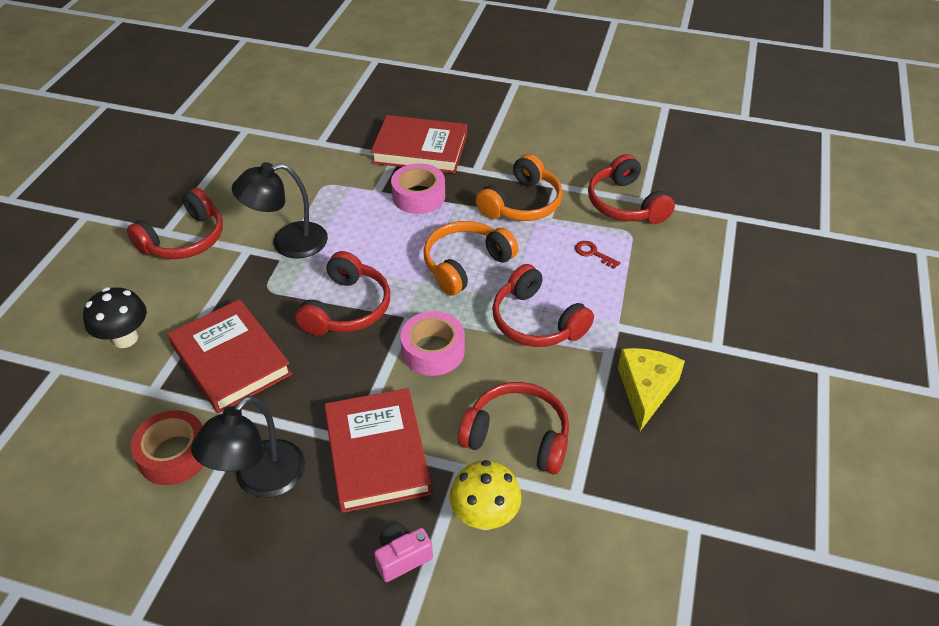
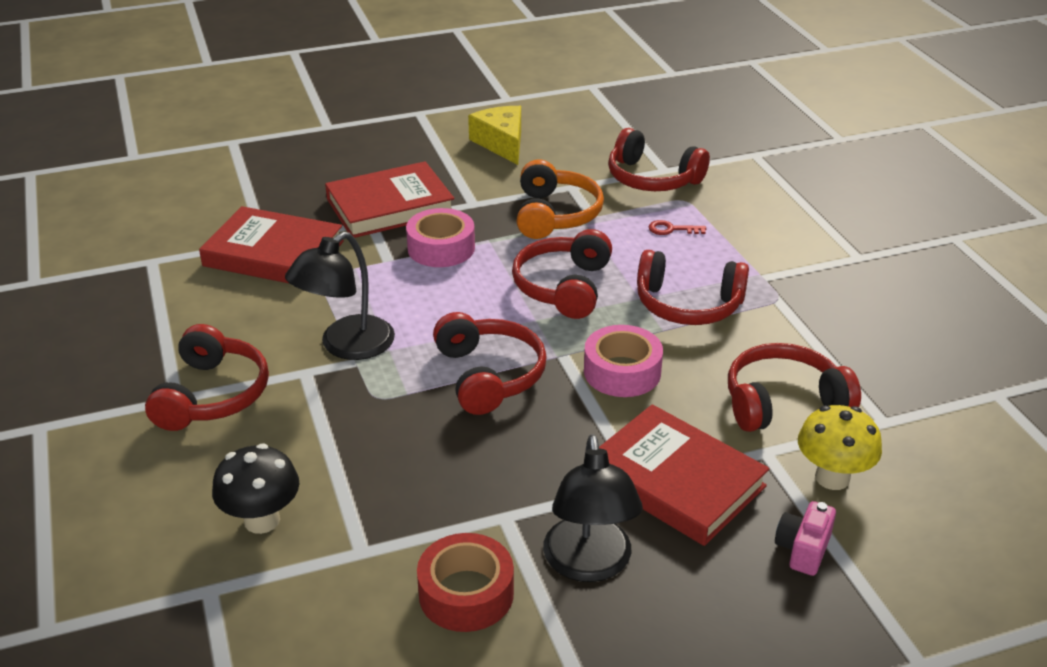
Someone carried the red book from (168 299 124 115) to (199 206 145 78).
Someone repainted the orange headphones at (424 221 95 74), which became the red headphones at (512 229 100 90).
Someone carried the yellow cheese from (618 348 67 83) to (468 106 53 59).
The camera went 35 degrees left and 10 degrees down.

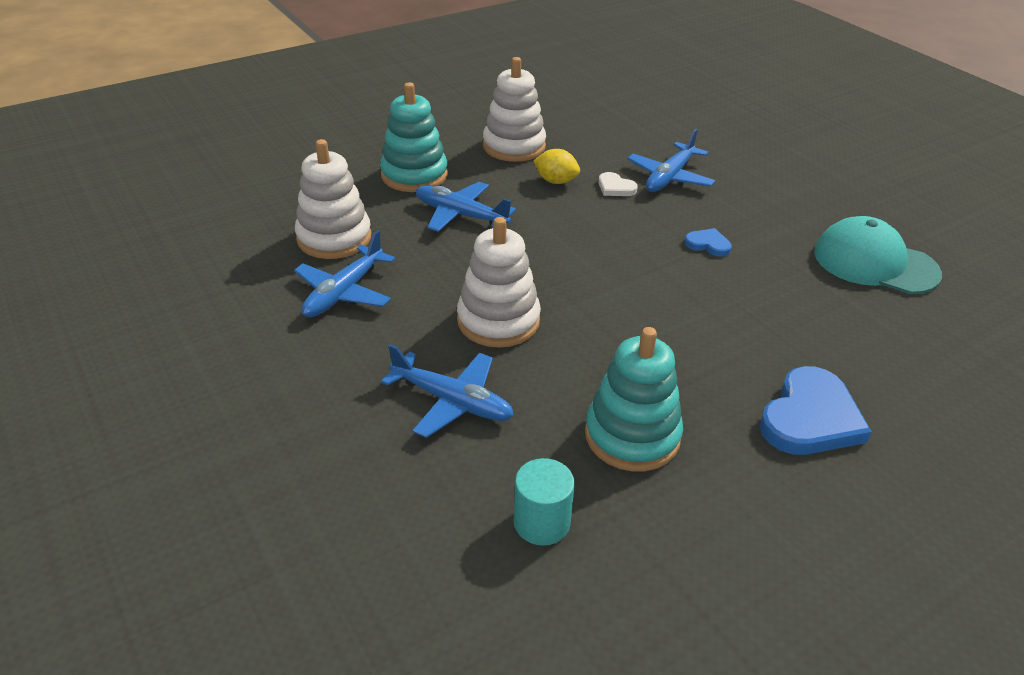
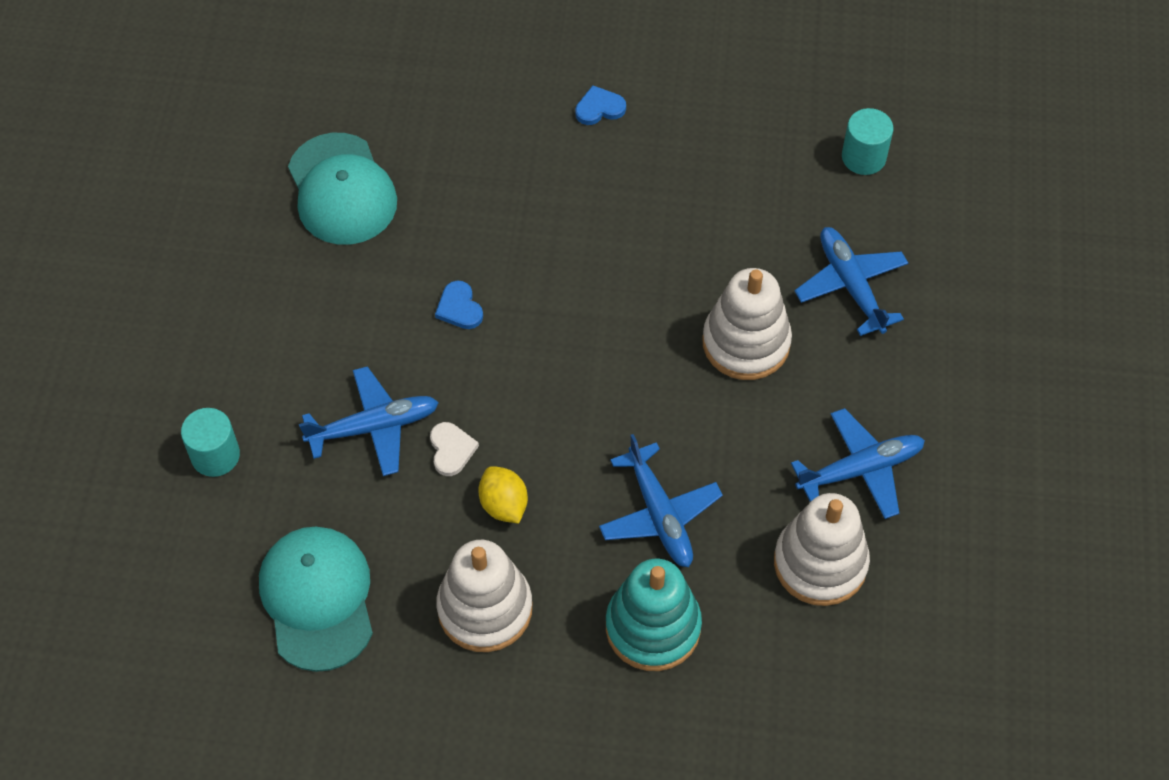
Someone took away the turquoise stacking toy at (585 327 98 144).
Someone scaled the blue heart at (759 366 113 89) by 0.50.
Someone put down the turquoise cylinder at (181 408 59 69).
Someone put down the turquoise cap at (259 527 114 145).
The camera went 140 degrees left and 20 degrees up.

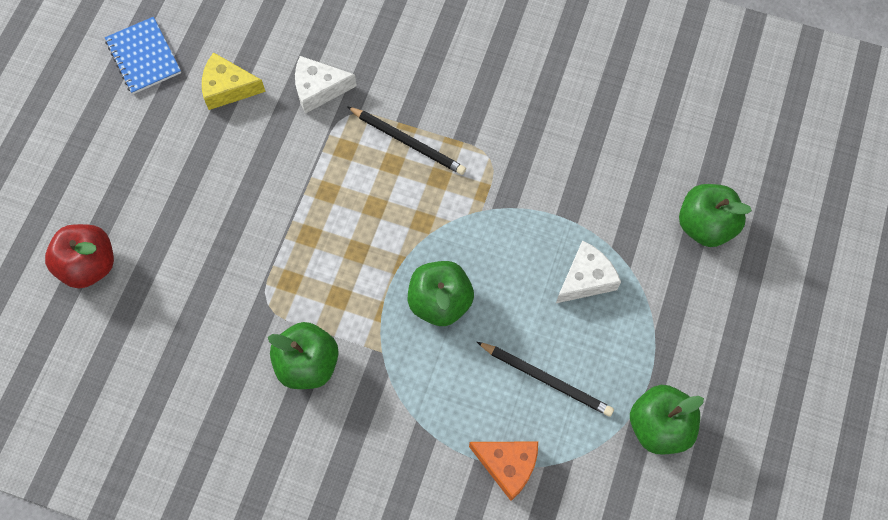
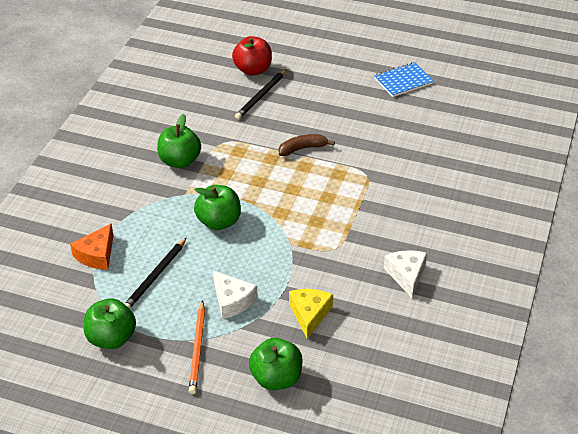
Someone carried the yellow cheese from (202 52 64 58) to (289 289 44 50).
Someone carried the white cheese from (295 56 62 58) to (384 250 43 48).
Someone carried the black pencil from (347 106 119 69) to (235 69 52 50).
Someone put down the orange pencil at (189 300 16 94).
Someone put down the brown banana at (279 134 56 22).
The camera went 90 degrees right and 25 degrees down.

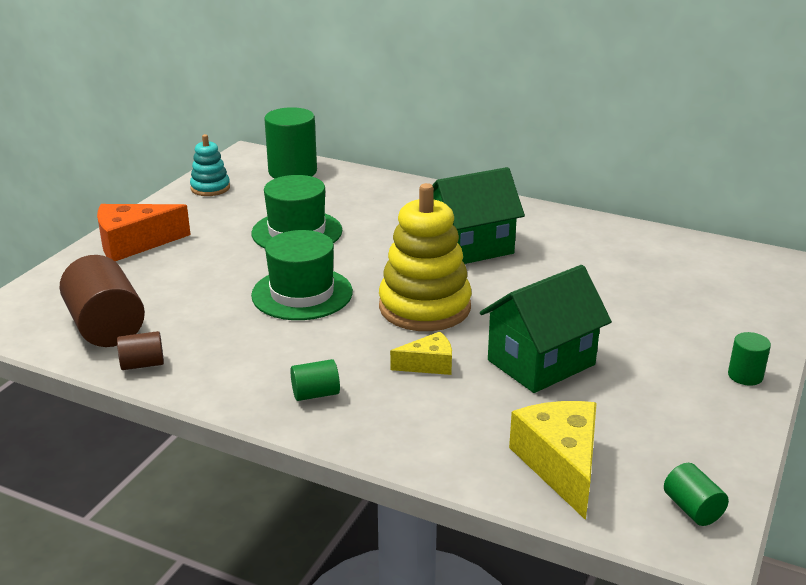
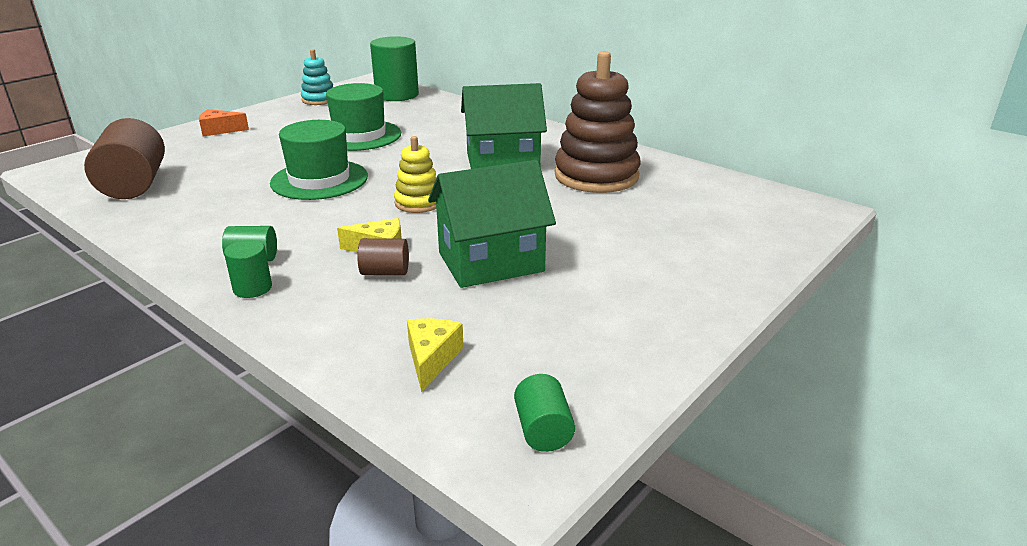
Someone scaled the orange cheese at (97 204 94 57) by 0.57.
Someone carried the brown cylinder from (117 331 47 39) to (358 238 51 37).
Someone scaled the yellow stacking toy at (379 183 93 148) by 0.53.
Someone scaled the yellow cheese at (509 401 88 119) by 0.57.
Someone carried the green cylinder from (728 332 43 54) to (224 240 48 58).
Someone put down the brown stacking toy at (555 51 85 142).
The camera went 15 degrees right and 0 degrees up.

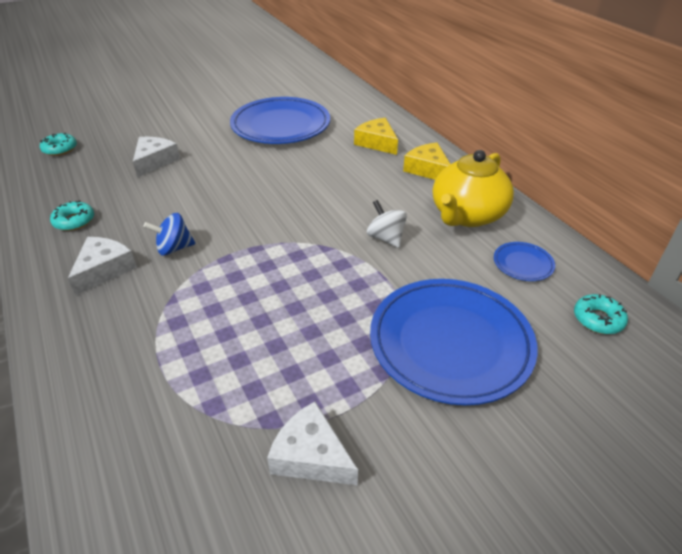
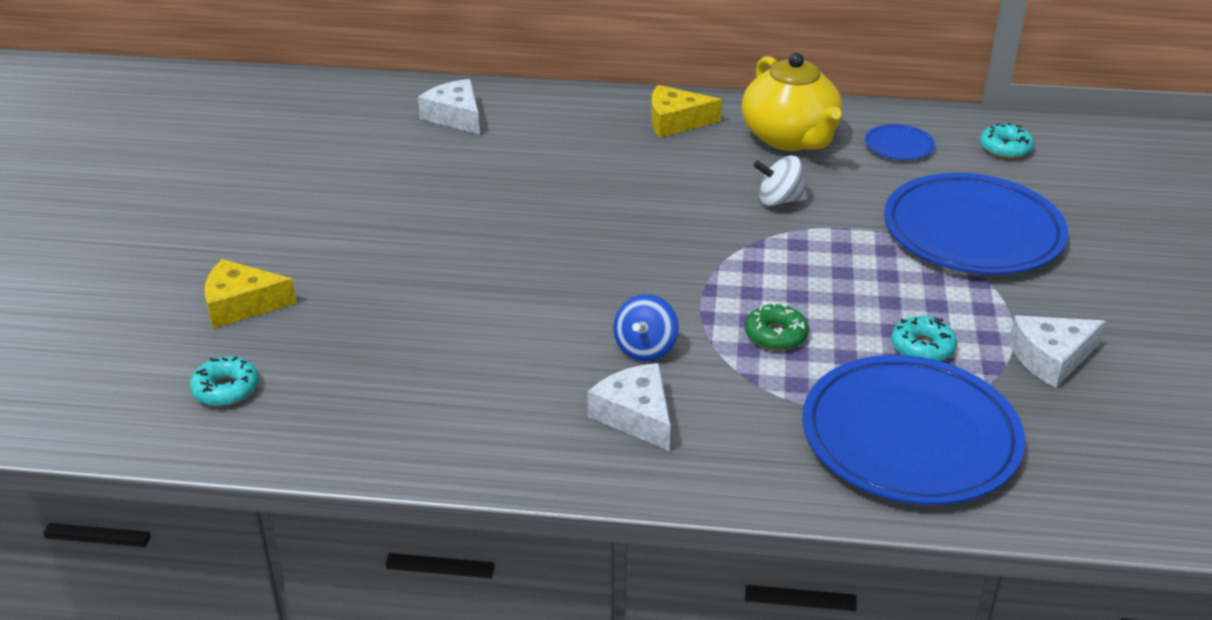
Someone carried the turquoise donut from (50 200 44 31) to (891 316 66 45).
Someone carried the white cheese from (133 137 47 40) to (418 79 62 55).
Someone carried the blue plate from (230 97 100 47) to (802 355 223 150).
Someone carried the yellow cheese from (354 118 44 37) to (205 259 92 70).
Someone put down the green donut at (745 302 64 49).
The camera went 55 degrees left and 5 degrees down.

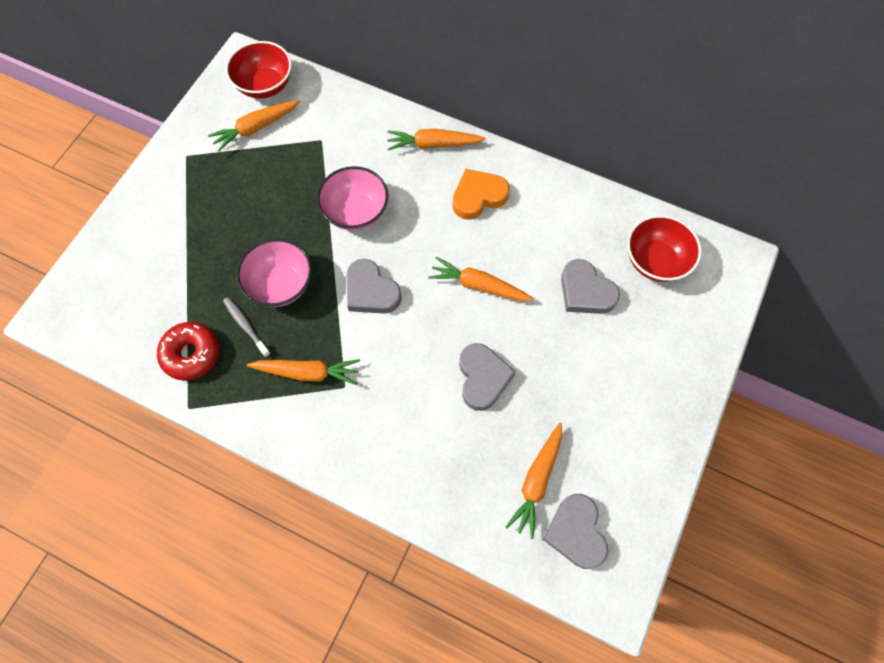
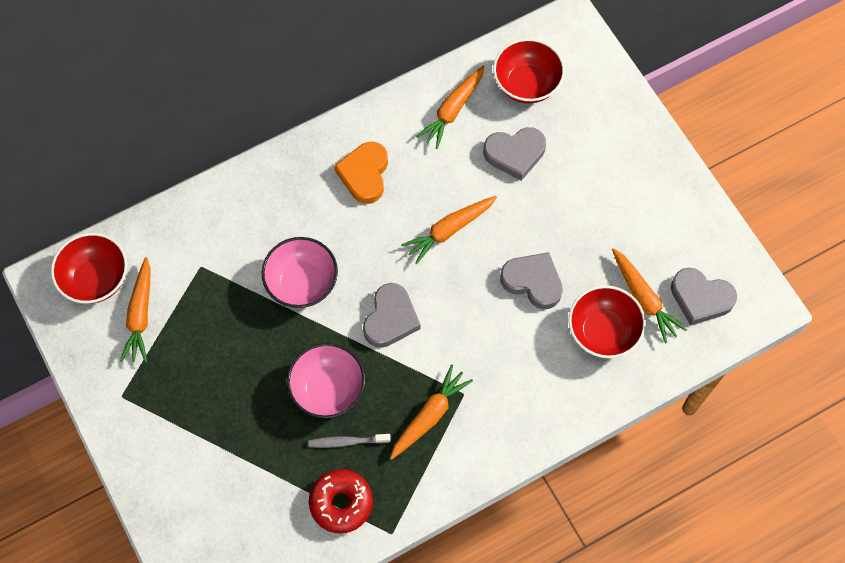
Someone rotated the grey heart at (347 259 55 55) by 60 degrees counterclockwise.
Someone carried the orange carrot from (387 129 99 21) to (416 65 69 84).
Someone put down the red bowl at (569 285 77 73).
The camera went 55 degrees left and 0 degrees up.

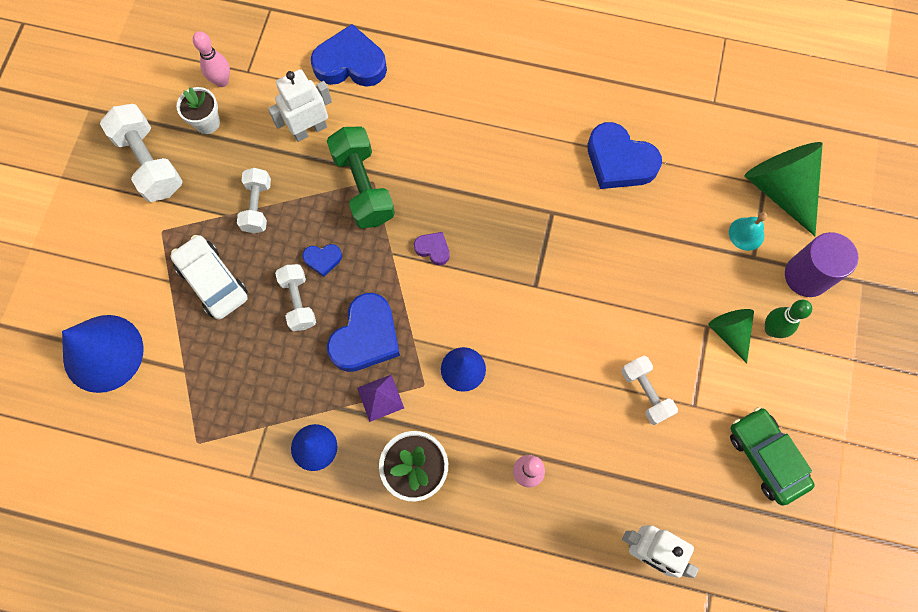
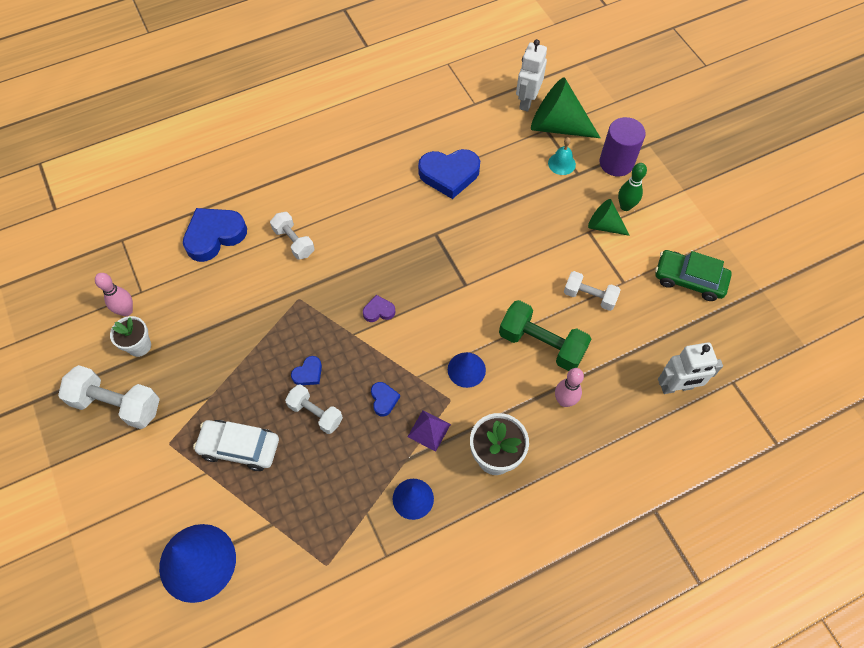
Someone carried the white dumbbell from (237 168 34 65) to (270 212 45 48).
Someone carried the white robot from (268 69 64 73) to (516 39 31 73).
Someone carried the green dumbbell from (327 127 68 101) to (499 300 92 71).
Someone scaled the blue heart at (327 293 73 79) by 0.48.
The camera went 40 degrees left and 10 degrees down.

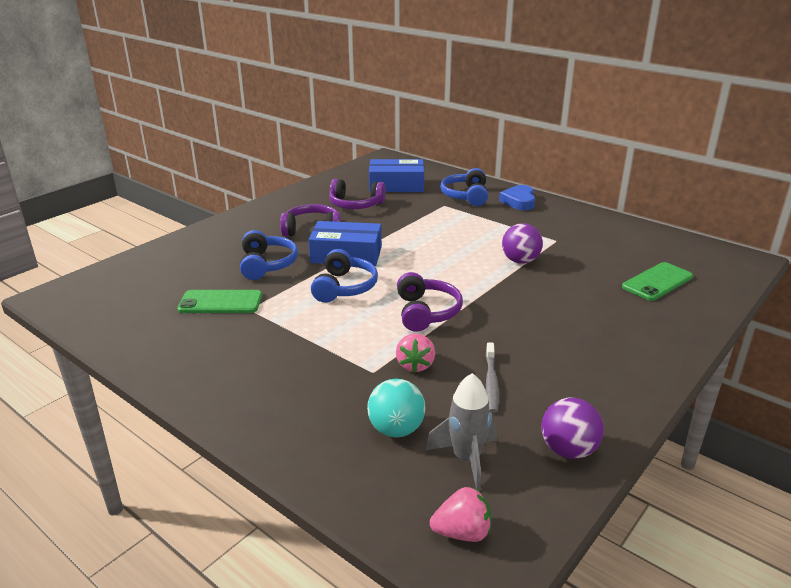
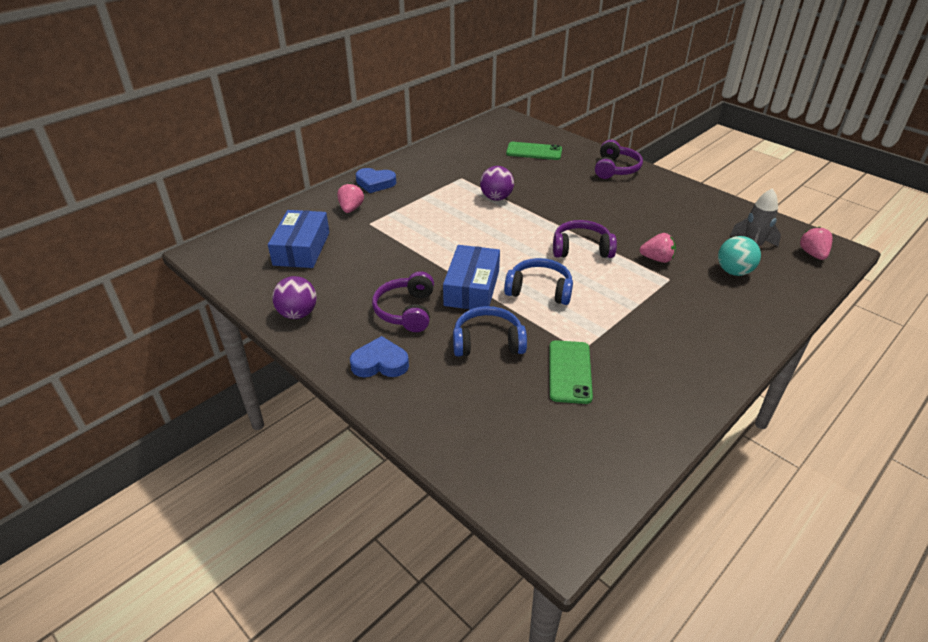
Someone carried the purple headphones from (329 179 57 30) to (595 140 48 39).
Someone swapped the blue headphones at (440 168 48 38) for the pink strawberry at (337 183 27 30).
Someone took away the grey toothbrush at (486 342 13 71).
Someone carried the purple ball from (541 398 63 61) to (272 276 45 43).
Someone rotated the green phone at (622 262 71 39) by 45 degrees counterclockwise.
Someone put down the blue heart at (350 336 59 41).
The camera went 85 degrees left and 10 degrees up.

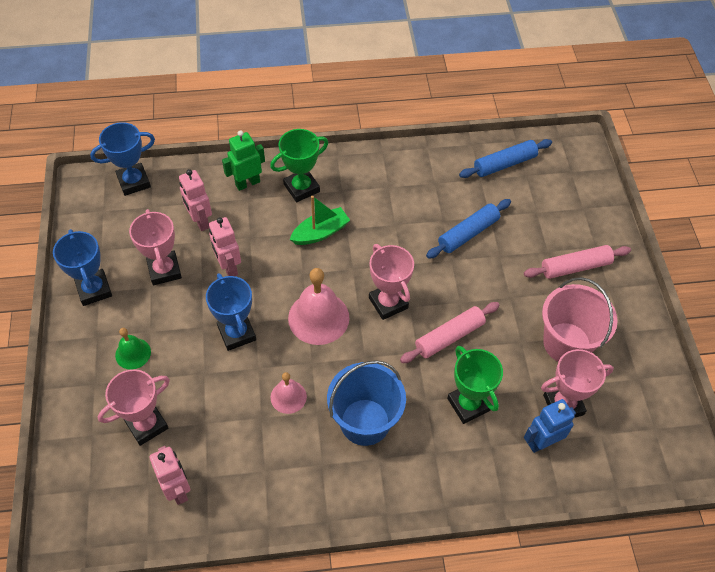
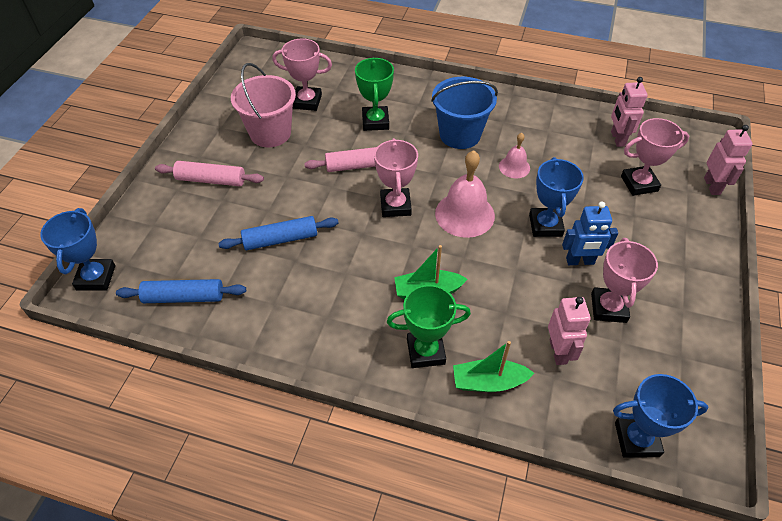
Someone carried the blue trophy from (53 229 59 77) to (40 208 75 83).
Someone took away the green bell at (115 328 36 42).
Someone carried the pink robot from (209 217 32 59) to (704 125 49 70).
Someone swapped the green robot at (222 130 43 61) for the green boat at (453 341 81 51).
Someone carried the blue robot from (524 399 52 54) to (562 202 56 63).
The camera went 155 degrees left and 5 degrees down.

